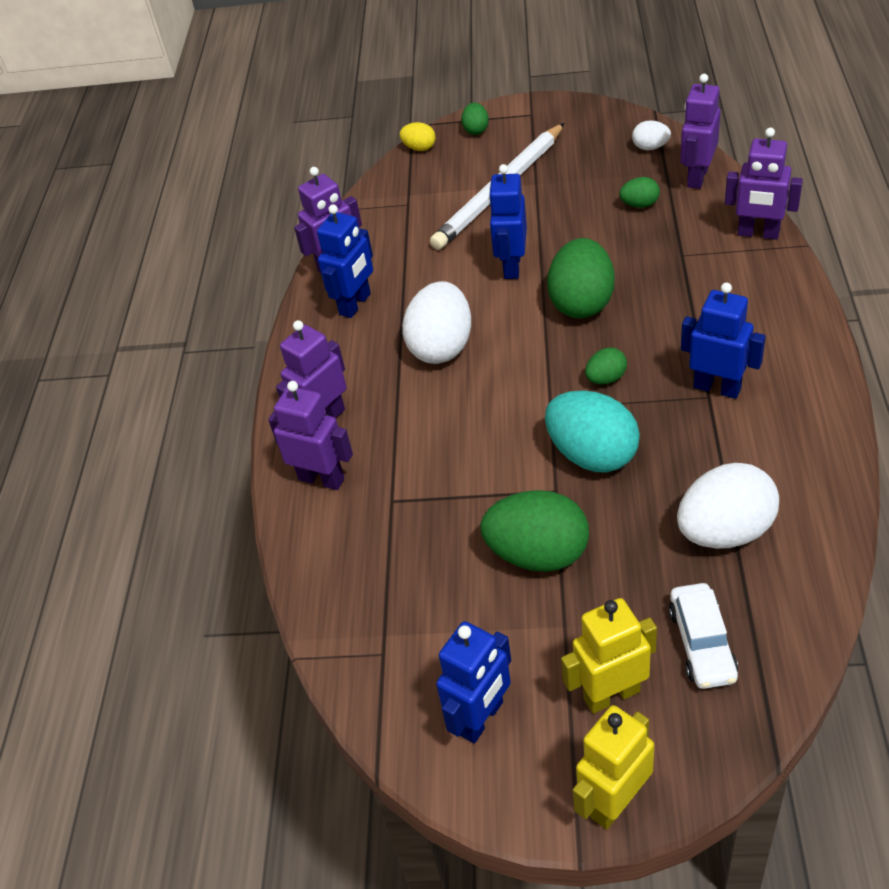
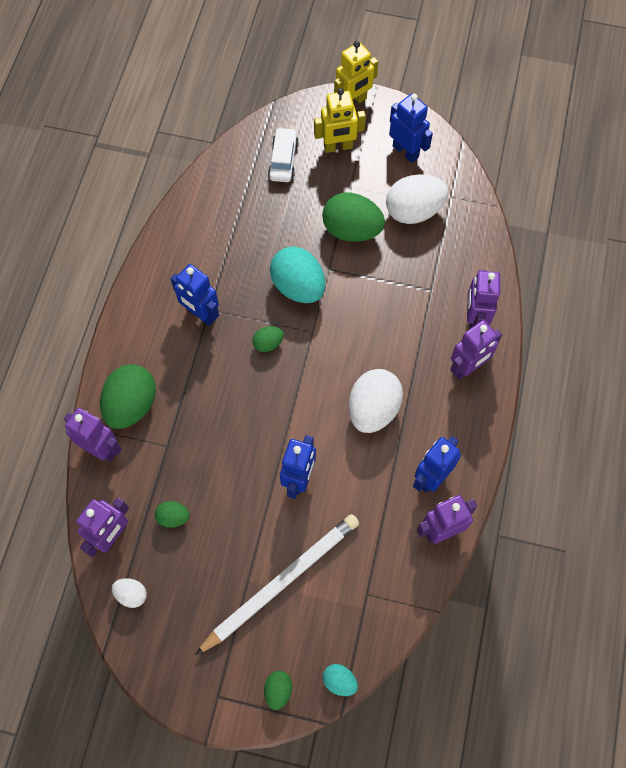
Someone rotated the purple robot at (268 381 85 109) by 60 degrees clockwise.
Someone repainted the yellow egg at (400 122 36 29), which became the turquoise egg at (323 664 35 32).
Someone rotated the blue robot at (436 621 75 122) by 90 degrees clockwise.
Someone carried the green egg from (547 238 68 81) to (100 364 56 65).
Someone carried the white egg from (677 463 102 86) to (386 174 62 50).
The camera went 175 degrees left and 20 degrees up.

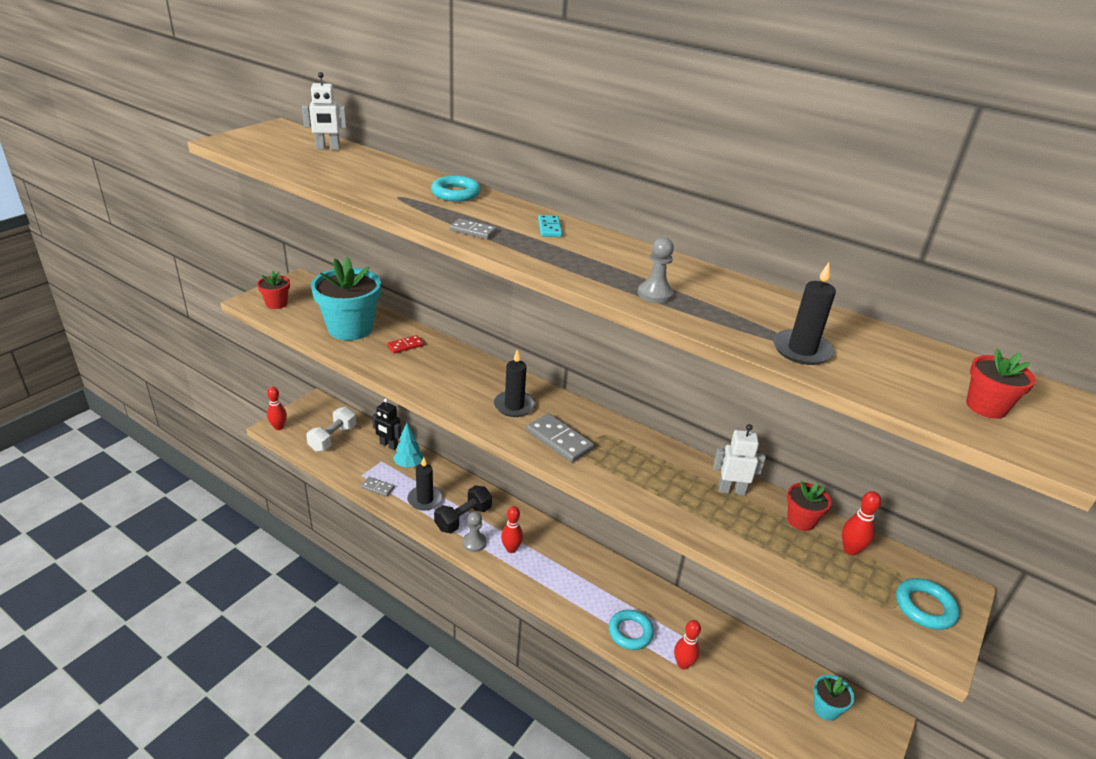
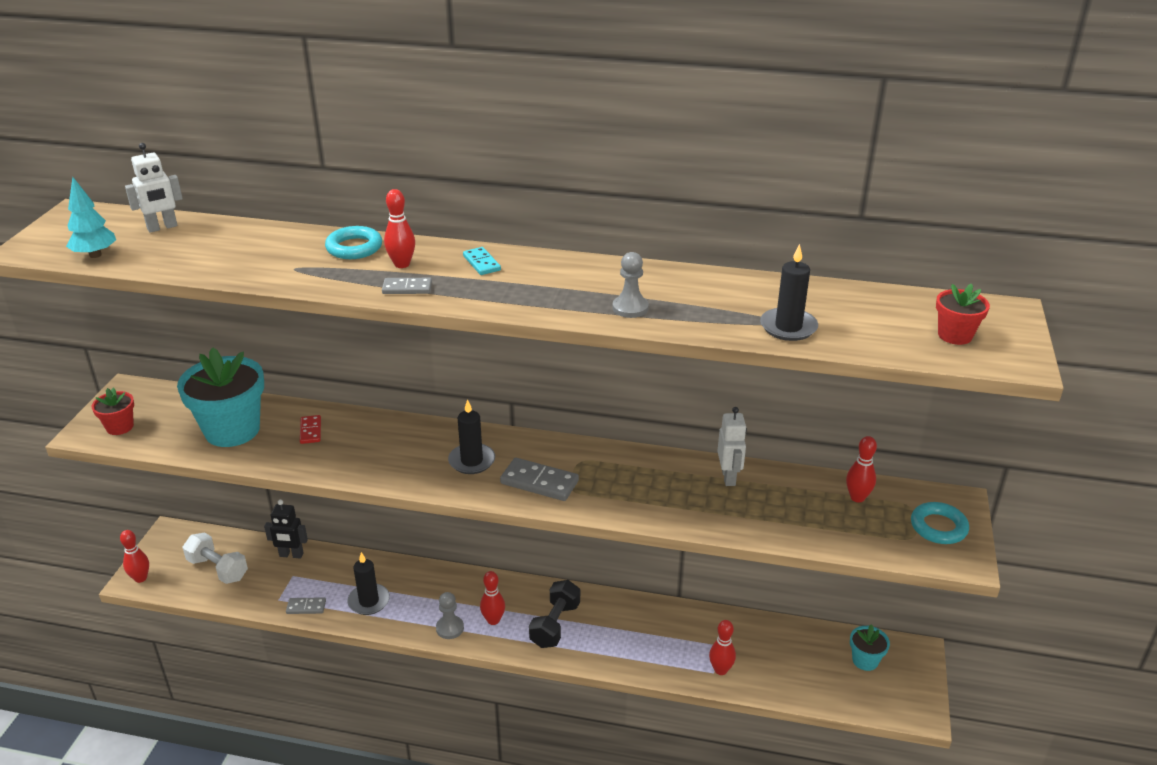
Someone rotated the white dumbbell at (306 407 50 45) by 60 degrees counterclockwise.
Someone rotated the red domino at (387 335 37 19) by 45 degrees counterclockwise.
Someone carried the turquoise tree from (393 423 30 45) to (66 177 50 81).
Someone carried the black dumbbell from (434 485 58 48) to (529 580 51 68).
Someone took away the turquoise ring at (609 610 45 40).
Someone rotated the white robot at (713 424 53 71) by 105 degrees clockwise.
Someone took away the red flower pot at (787 481 45 50).
Someone put down the red bowling pin at (384 189 31 79).
The camera went 20 degrees left and 0 degrees up.

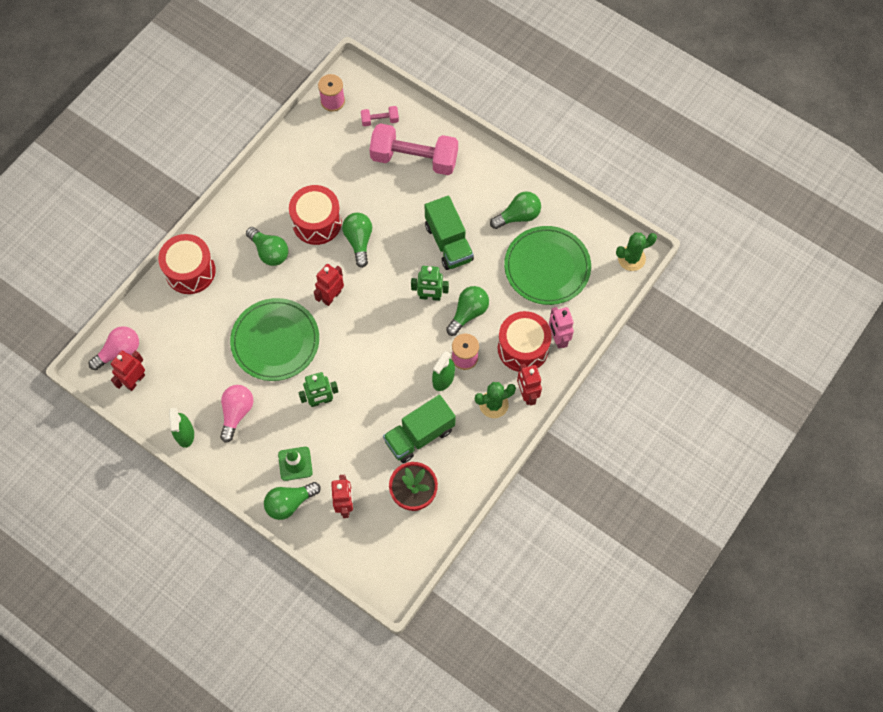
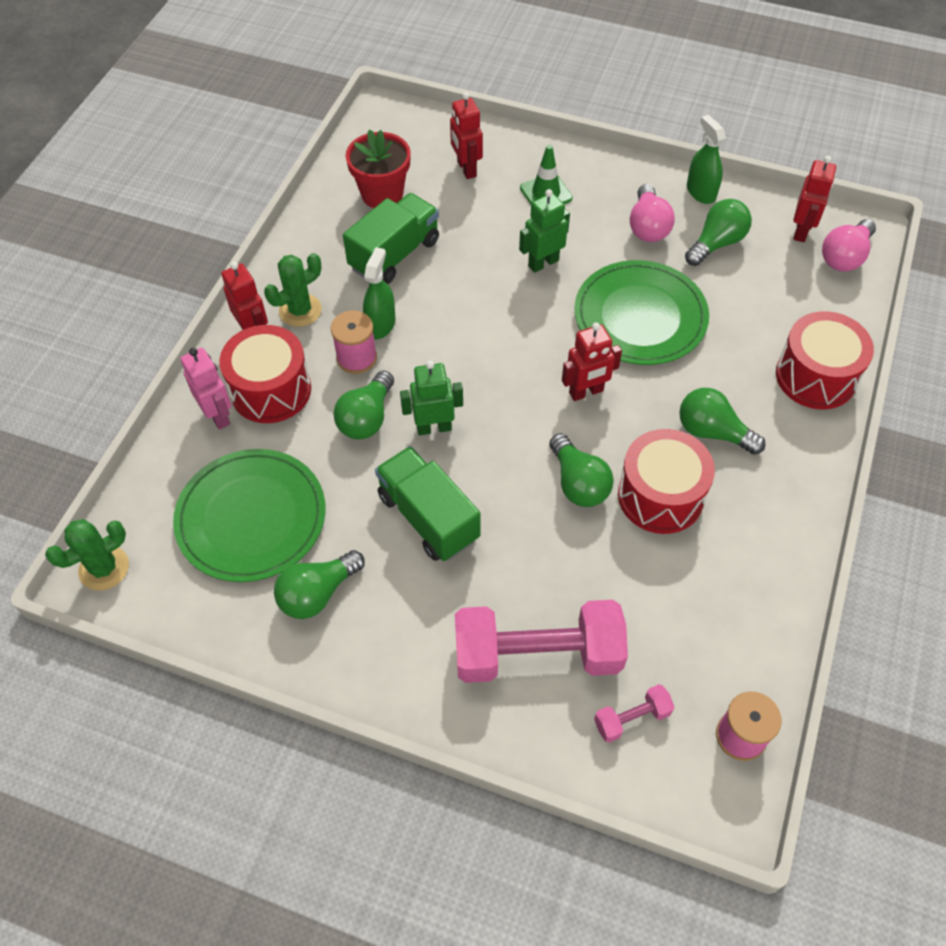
Someone carried the green light bulb from (264 482 57 38) to (685 199 67 67).
Someone rotated the red robot at (314 264 30 42) by 45 degrees clockwise.
The camera went 165 degrees right and 10 degrees down.

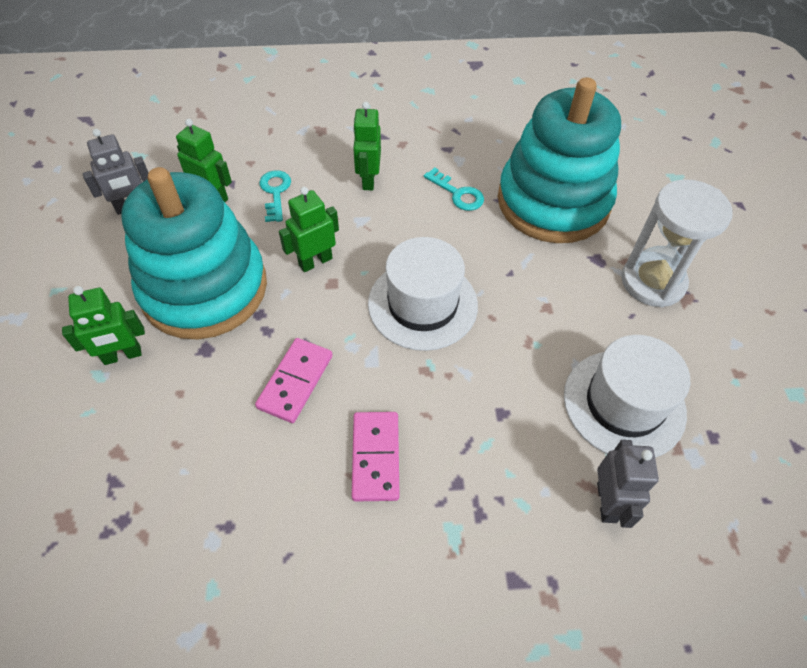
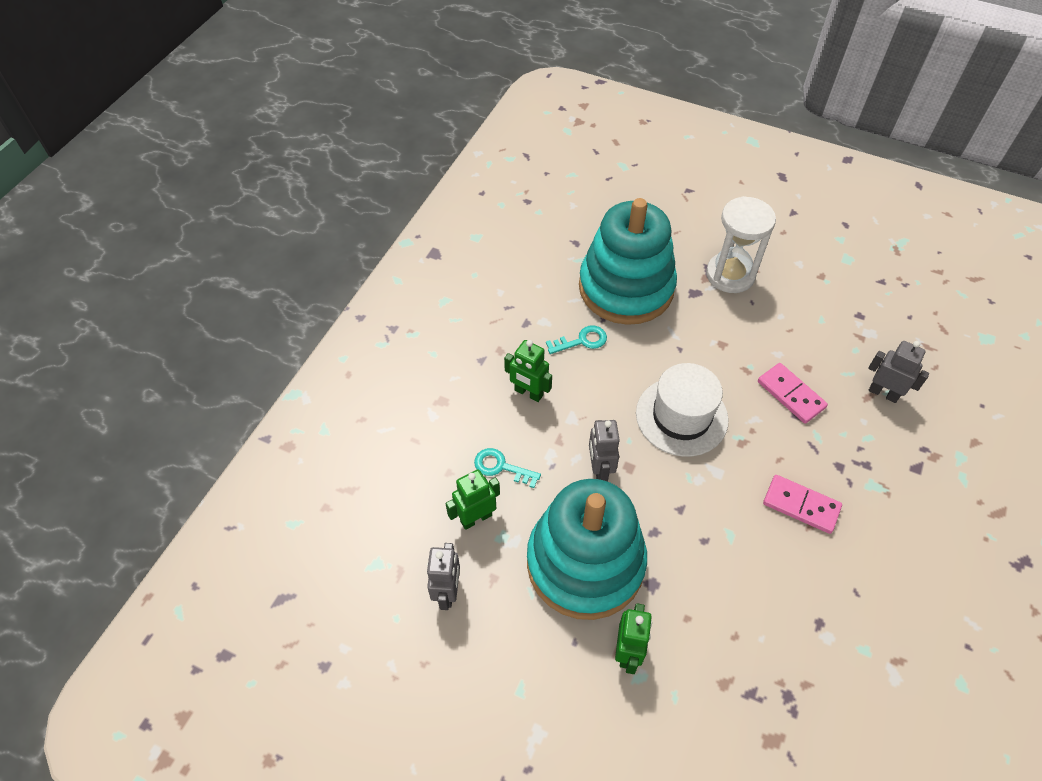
Someone carried the pink domino from (255 338 77 85) to (758 363 70 61).
Someone repainted the green robot at (279 187 60 85), which became the grey robot at (589 420 30 61).
Someone took away the white hat at (564 335 126 123).
The camera went 60 degrees left and 0 degrees up.

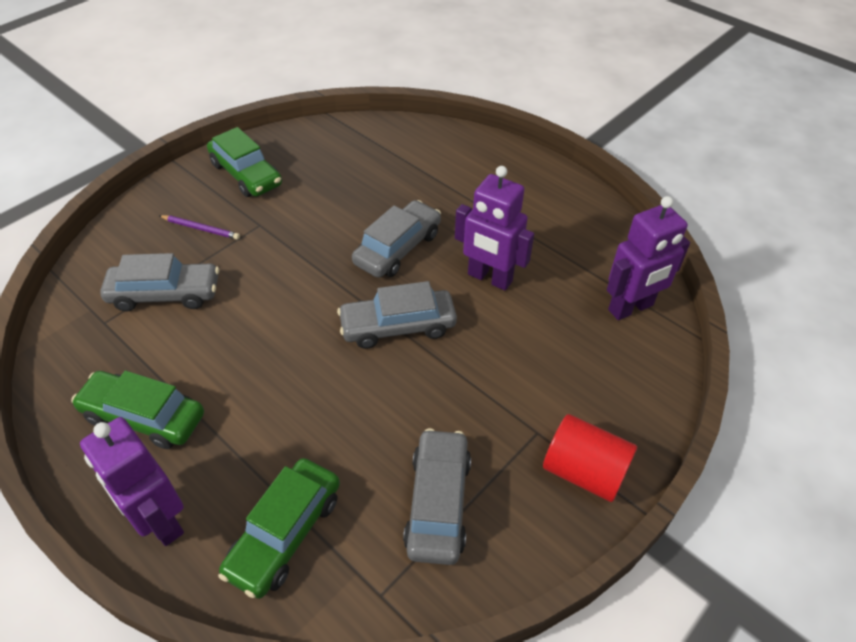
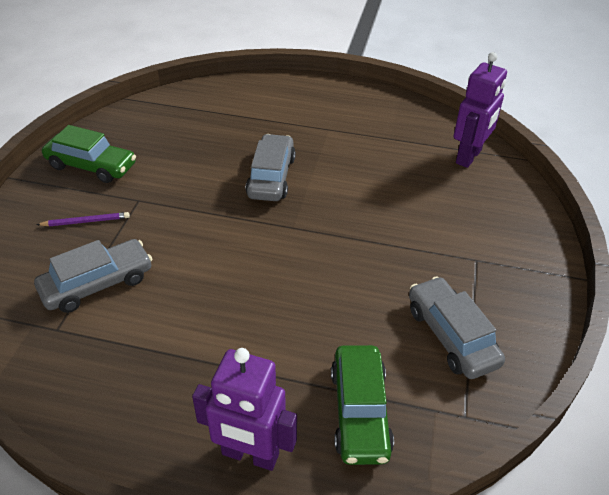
Someone took away the green car at (71 371 133 78).
Someone took away the grey car at (337 281 120 68).
Someone took away the purple robot at (455 166 79 125).
Someone took away the red cylinder at (543 414 94 88).
The camera went 30 degrees left and 5 degrees down.

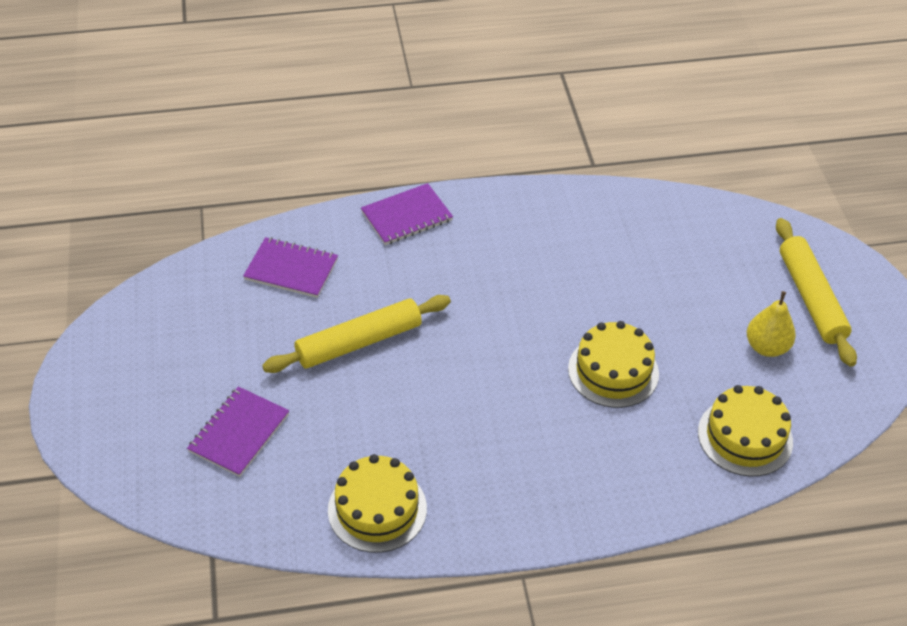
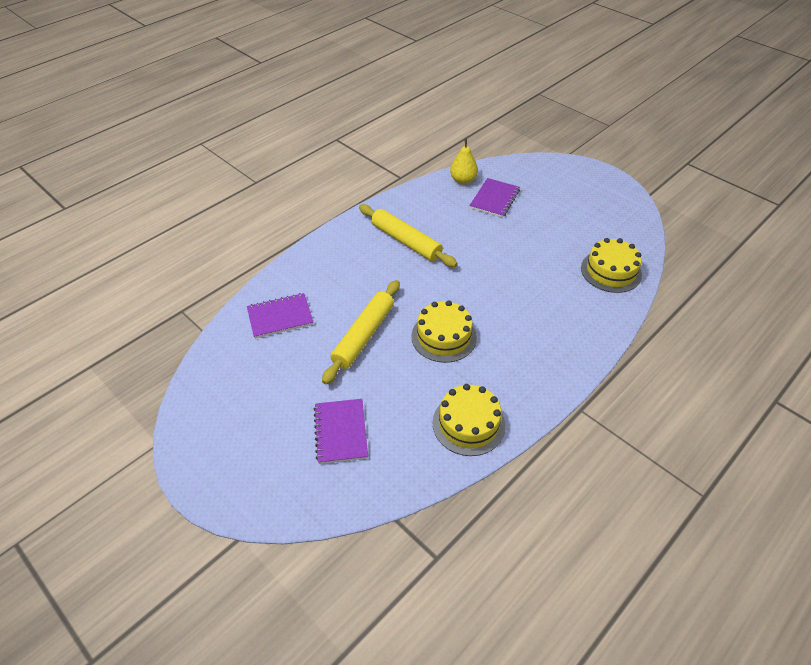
Someone carried the purple notebook from (361 183 92 62) to (469 178 51 40).
Someone carried the yellow cake from (568 321 91 87) to (411 300 66 63).
Someone carried the yellow pear from (747 291 49 66) to (450 139 28 45).
Someone carried the yellow rolling pin from (776 218 81 149) to (359 204 99 63).
The camera went 35 degrees left and 0 degrees up.

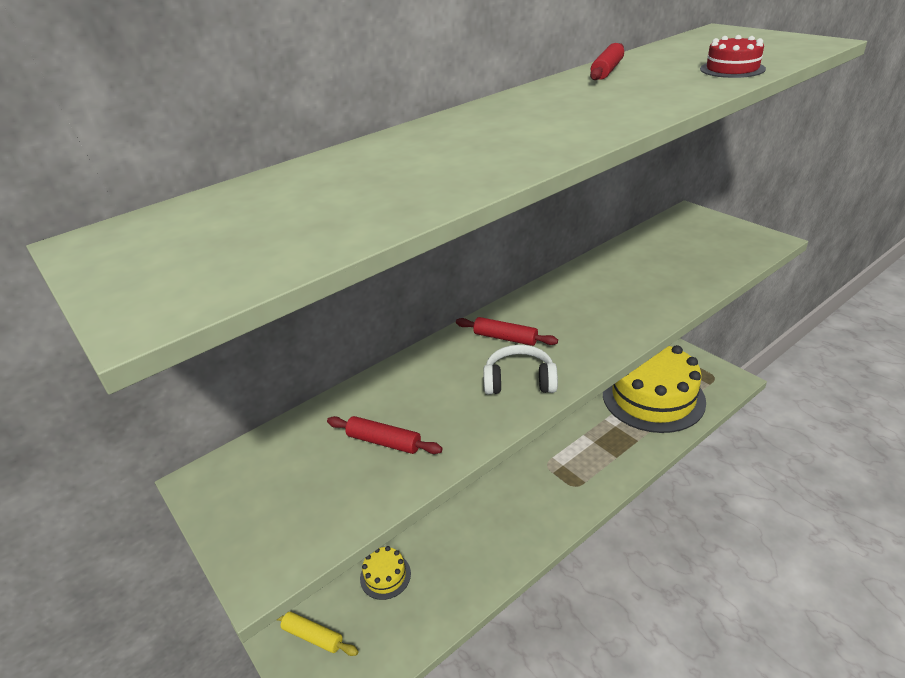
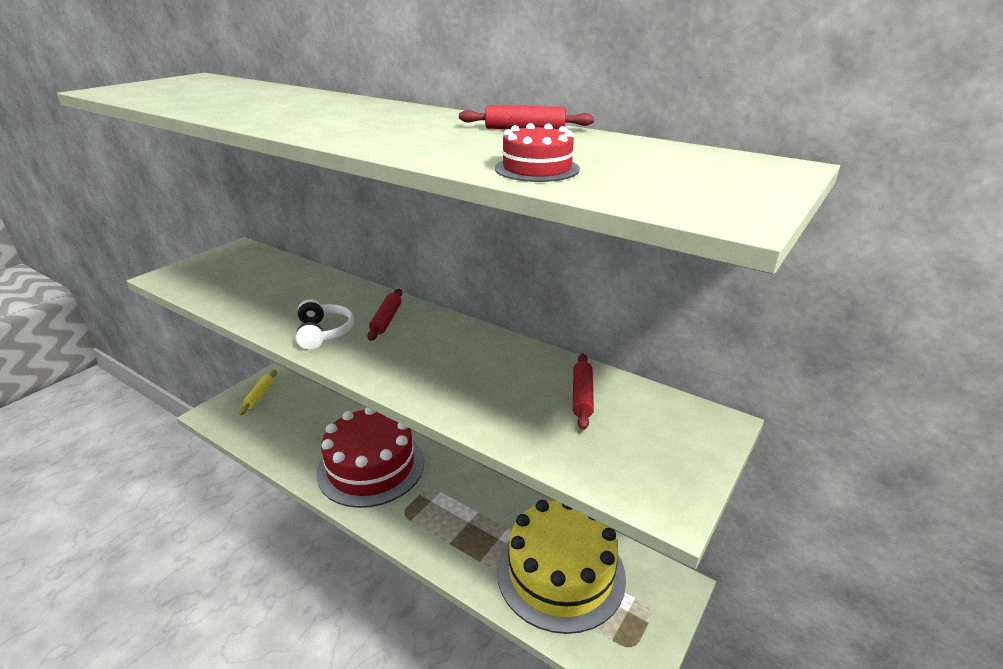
Someone carried the red rolling pin from (327 416 116 38) to (573 354 21 76).
Someone took away the yellow cake at (360 546 51 54).
Someone put down the red cake at (317 407 107 101).
The camera went 70 degrees right and 5 degrees down.

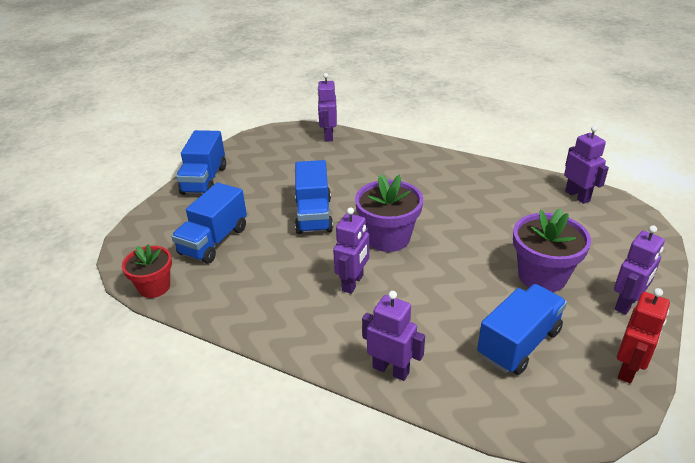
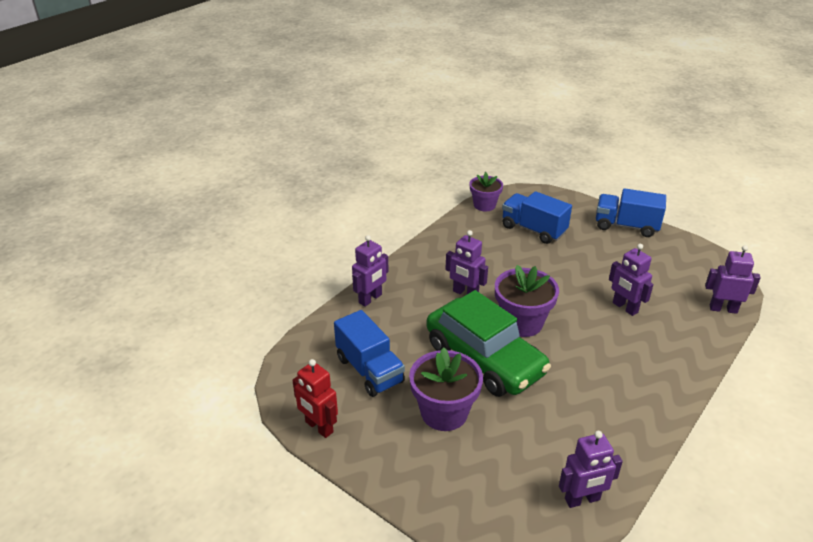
Someone repainted the red flower pot at (122 244 50 54), which became the purple flower pot at (470 172 33 39).
Someone took away the blue truck at (295 160 38 74).
Someone carried the purple robot from (614 225 51 90) to (609 244 44 72).
Someone put down the green car at (426 290 125 107).
The camera went 100 degrees right and 0 degrees up.

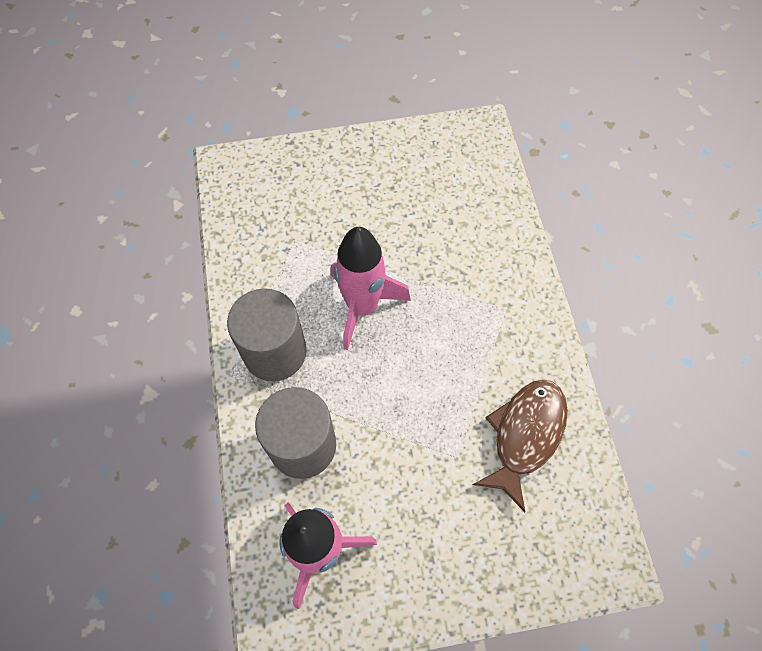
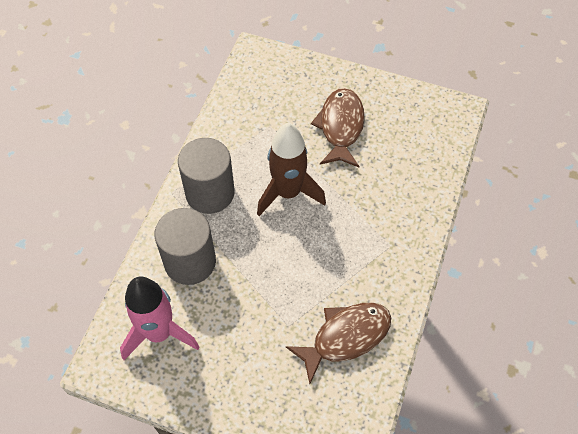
Someone repainted the pink rocket at (330 227 81 123), which became the brown rocket at (257 123 69 93).
Someone put down the brown fish at (311 88 54 79).
The camera went 30 degrees right and 5 degrees down.

